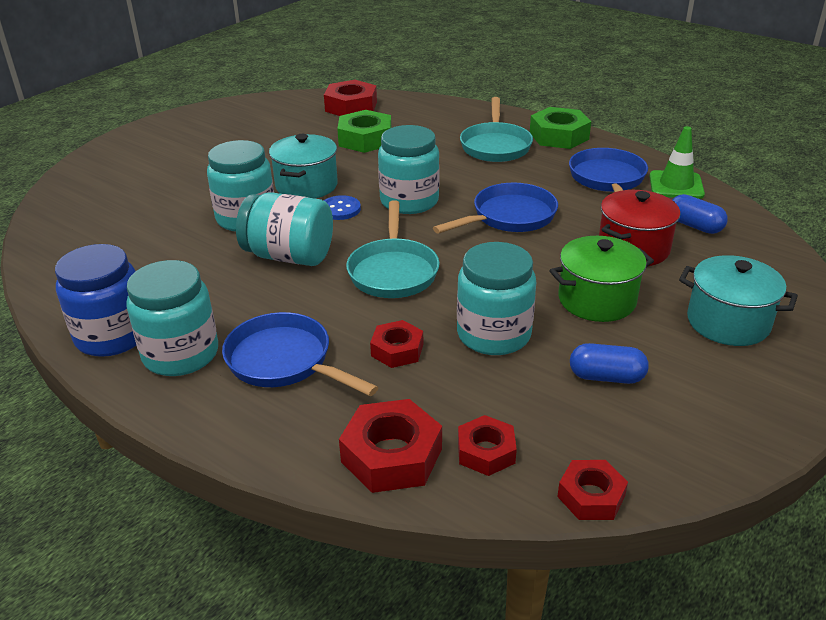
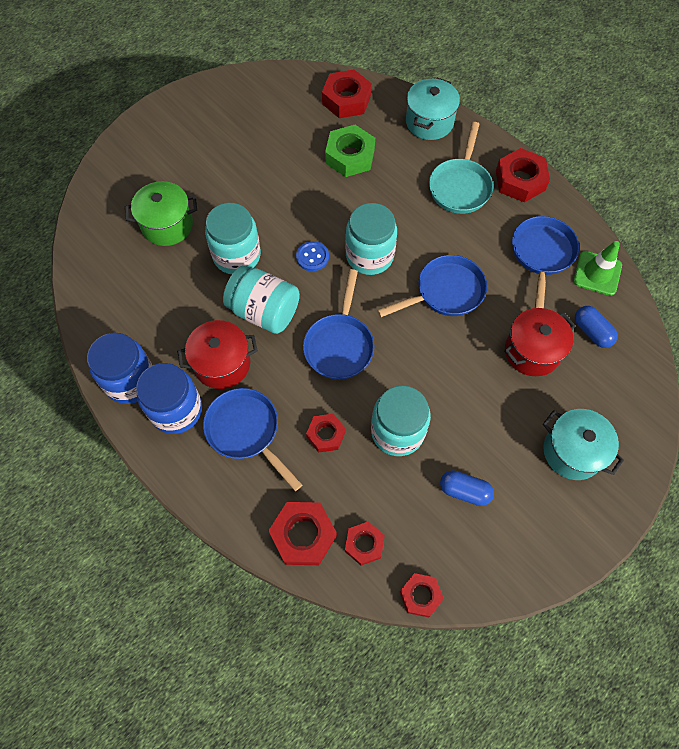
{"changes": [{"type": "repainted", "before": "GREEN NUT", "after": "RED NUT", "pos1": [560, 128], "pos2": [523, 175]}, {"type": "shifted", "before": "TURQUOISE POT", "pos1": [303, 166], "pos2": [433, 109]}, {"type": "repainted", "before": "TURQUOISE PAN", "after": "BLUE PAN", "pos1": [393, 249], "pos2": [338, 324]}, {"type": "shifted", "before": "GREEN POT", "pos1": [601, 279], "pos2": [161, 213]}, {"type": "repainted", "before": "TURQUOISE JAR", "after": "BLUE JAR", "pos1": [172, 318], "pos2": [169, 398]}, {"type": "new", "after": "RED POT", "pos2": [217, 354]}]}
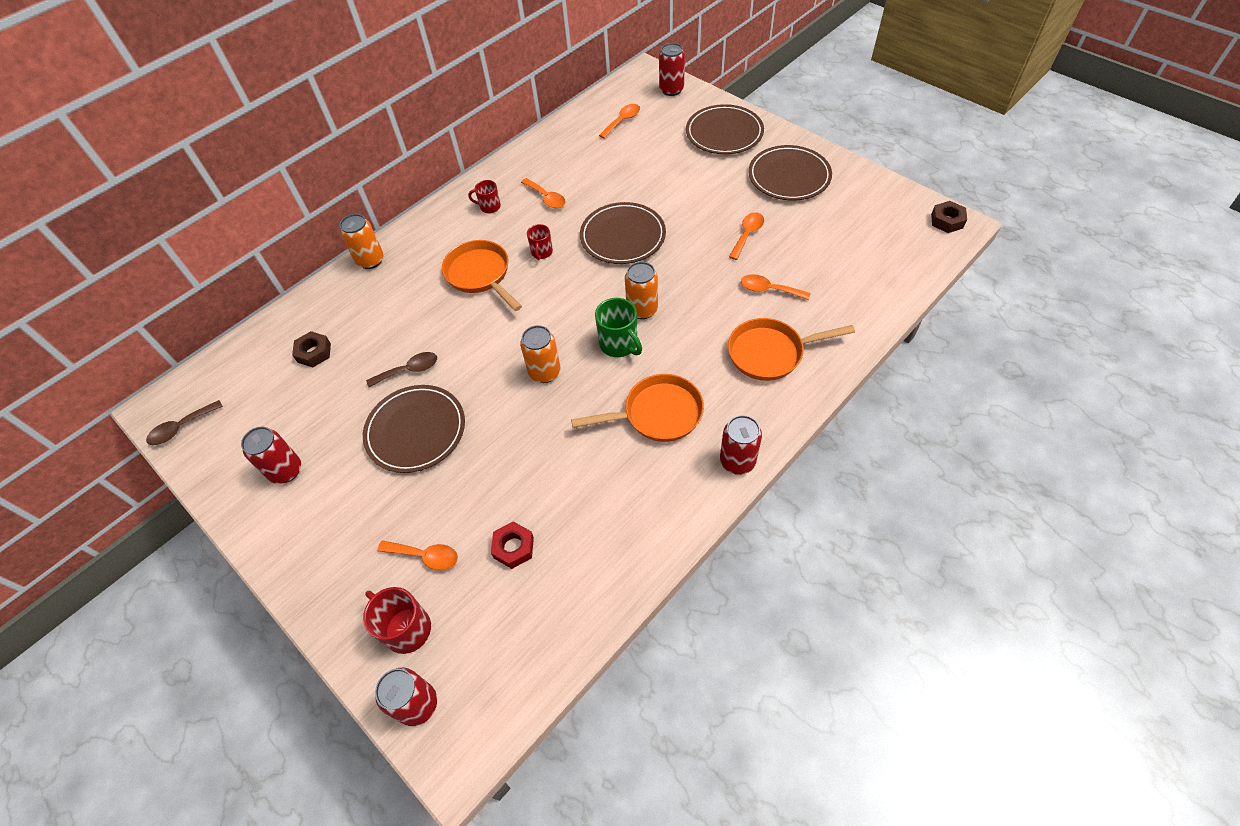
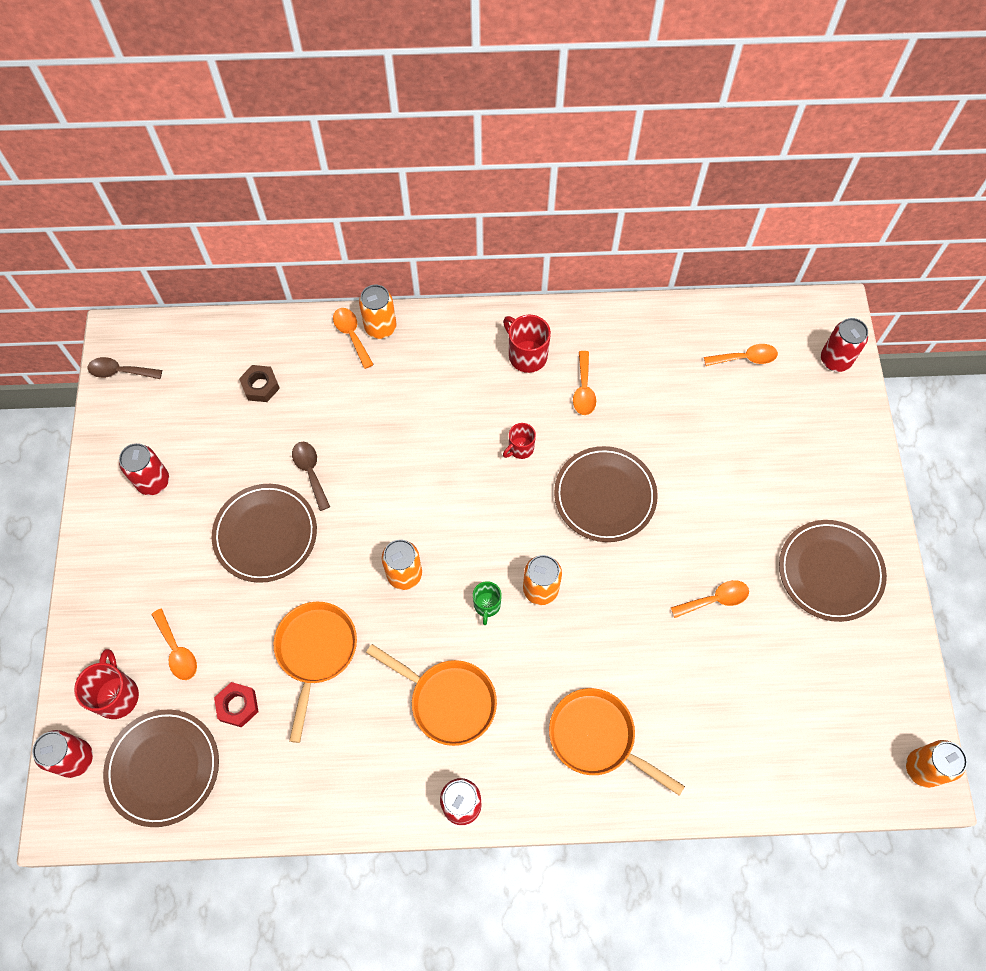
{"changes": [{"type": "shifted", "before": "BROWN PLATE", "pos1": [725, 129], "pos2": [161, 768]}, {"type": "scaled", "before": "RED MUG", "pos1": [484, 196], "pos2": [527, 344], "scale": 1.59}, {"type": "swapped", "before": "BROWN NUT", "after": "ORANGE CAN", "pos1": [949, 217], "pos2": [936, 764]}, {"type": "shifted", "before": "ORANGE PAN", "pos1": [482, 275], "pos2": [315, 672]}, {"type": "shifted", "before": "ORANGE SPOON", "pos1": [775, 287], "pos2": [353, 338]}, {"type": "scaled", "before": "GREEN MUG", "pos1": [618, 327], "pos2": [487, 603], "scale": 0.63}, {"type": "rotated", "before": "BROWN SPOON", "pos1": [401, 369], "pos2": [311, 476], "turn": -135}]}
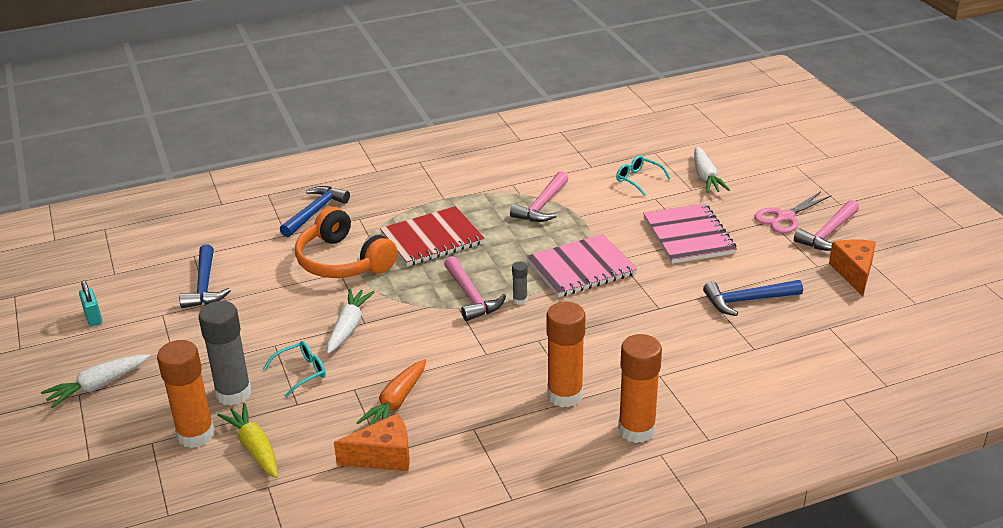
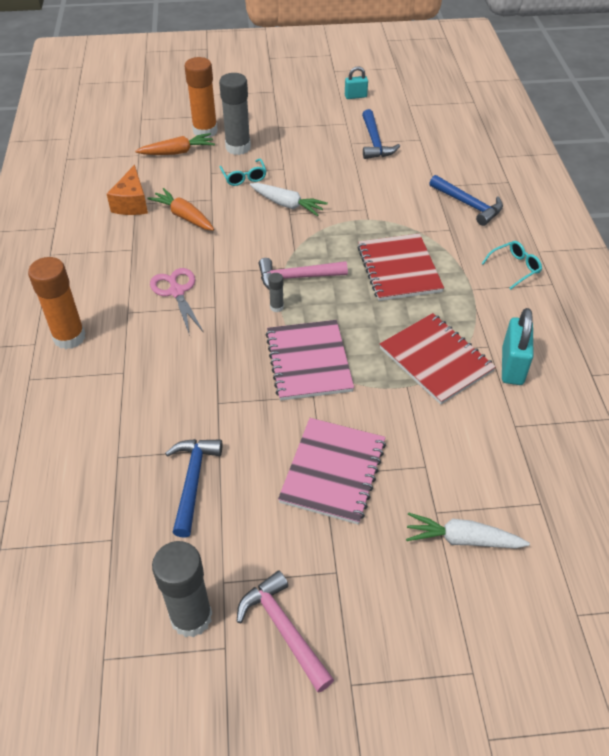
{"changes": [{"type": "shifted", "before": "TURQUOISE GLASSES", "pos1": [643, 175], "pos2": [511, 265]}, {"type": "swapped", "before": "PINK HAMMER", "after": "RED NOTEBOOK", "pos1": [539, 196], "pos2": [438, 359]}, {"type": "shifted", "before": "PINK SCISSORS", "pos1": [793, 212], "pos2": [177, 302]}, {"type": "rotated", "before": "PINK NOTEBOOK", "pos1": [690, 234], "pos2": [332, 471], "turn": -75}, {"type": "gone", "before": "ORANGE HEADPHONES", "pos1": [346, 242]}, {"type": "swapped", "before": "ORANGE CHEESE", "after": "GREY GLUE STICK", "pos1": [852, 267], "pos2": [182, 589]}, {"type": "rotated", "before": "BLUE HAMMER", "pos1": [205, 276], "pos2": [381, 134], "turn": -105}, {"type": "gone", "before": "ORANGE GLUE STICK", "pos1": [566, 355]}, {"type": "gone", "before": "WHITE CARROT", "pos1": [95, 381]}, {"type": "repainted", "before": "YELLOW CARROT", "after": "ORANGE CARROT", "pos1": [247, 440], "pos2": [175, 144]}, {"type": "new", "after": "TURQUOISE PADLOCK", "pos2": [518, 346]}]}
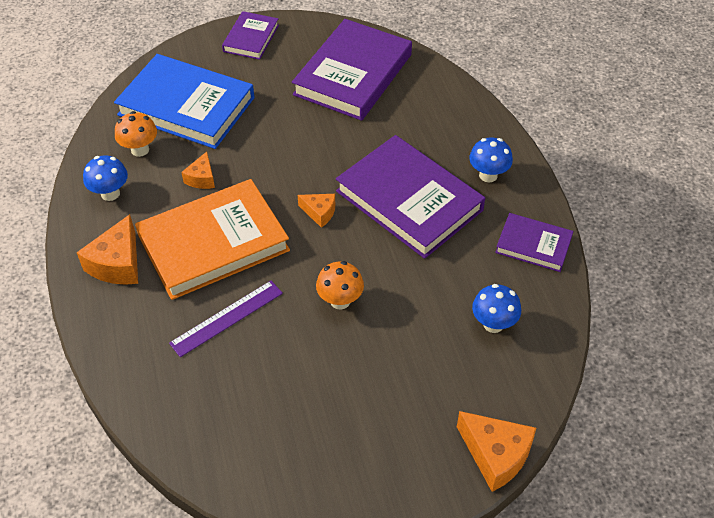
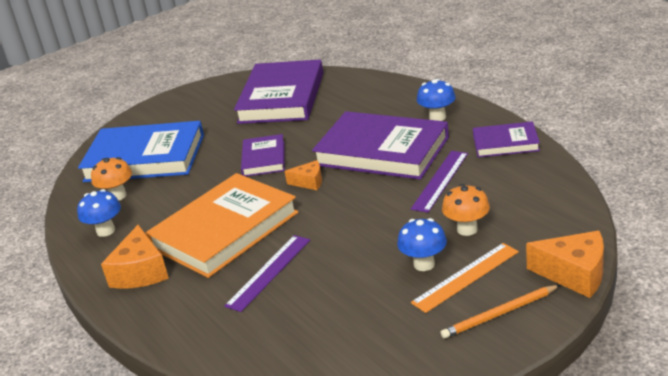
{"changes": [{"type": "shifted", "before": "PURPLE BOOK", "pos1": [250, 35], "pos2": [263, 155]}, {"type": "gone", "before": "ORANGE CHEESE", "pos1": [198, 170]}, {"type": "shifted", "before": "ORANGE MUSHROOM", "pos1": [340, 285], "pos2": [466, 210]}, {"type": "shifted", "before": "BLUE MUSHROOM", "pos1": [496, 308], "pos2": [422, 244]}, {"type": "new", "after": "PURPLE RULER", "pos2": [439, 182]}, {"type": "new", "after": "ORANGE RULER", "pos2": [465, 278]}, {"type": "new", "after": "ORANGE PENCIL", "pos2": [500, 312]}]}
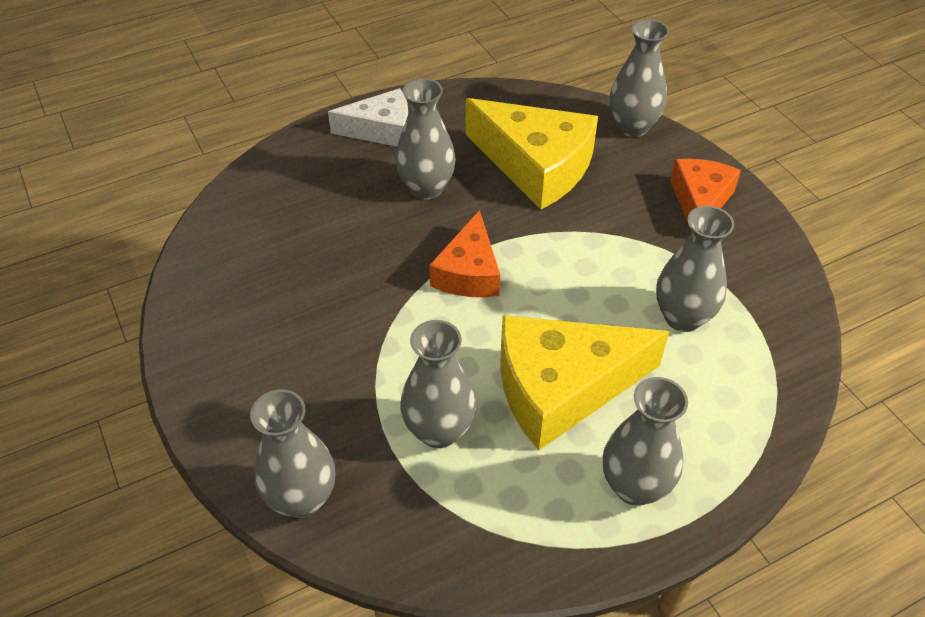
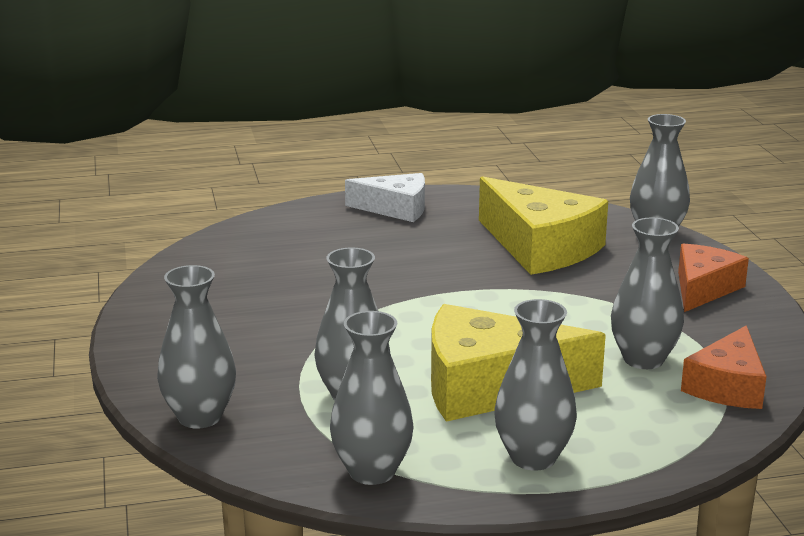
{"changes": [{"type": "shifted", "before": "GREY VASE", "pos1": [425, 139], "pos2": [372, 398]}, {"type": "shifted", "before": "ORANGE CHEESE", "pos1": [464, 253], "pos2": [724, 367]}]}
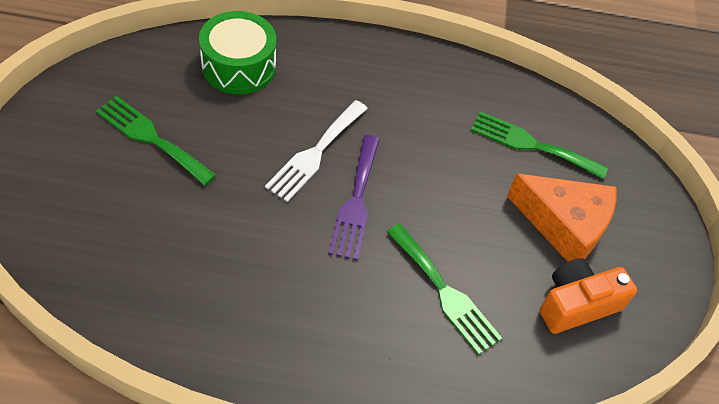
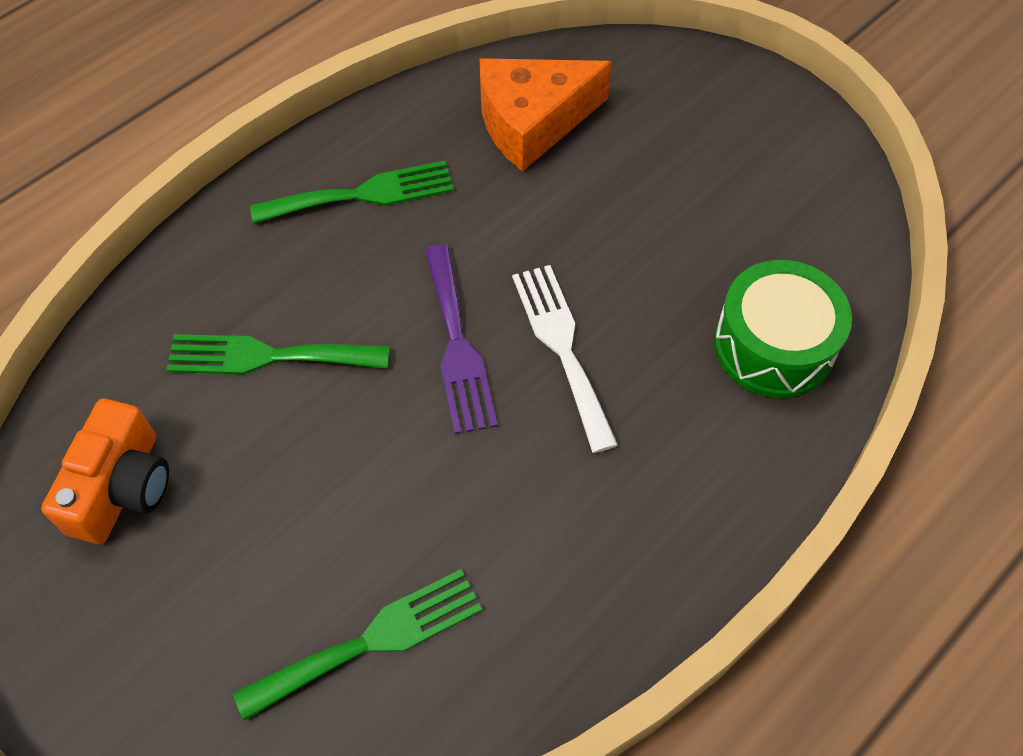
{"changes": [{"type": "shifted", "before": "GREEN FORK", "pos1": [156, 141], "pos2": [352, 192]}, {"type": "rotated", "before": "PURPLE FORK", "pos1": [354, 198], "pos2": [461, 339], "turn": -150}, {"type": "shifted", "before": "ORANGE CHEESE", "pos1": [562, 217], "pos2": [546, 115]}]}
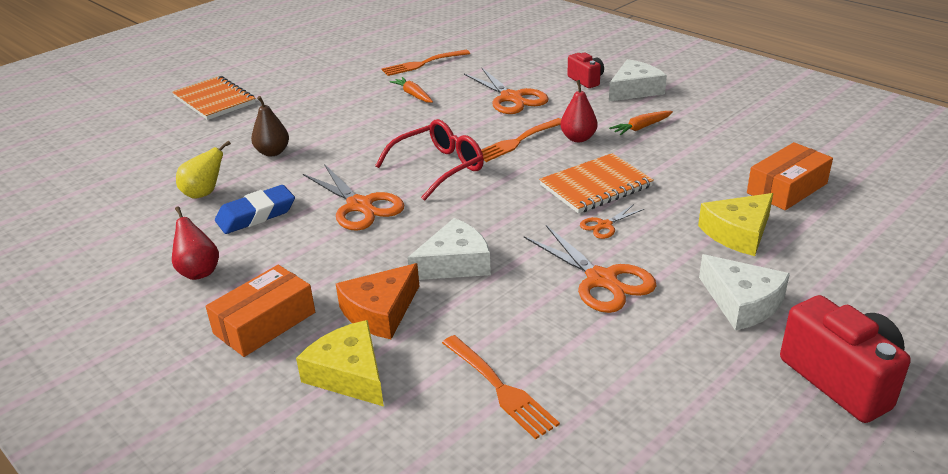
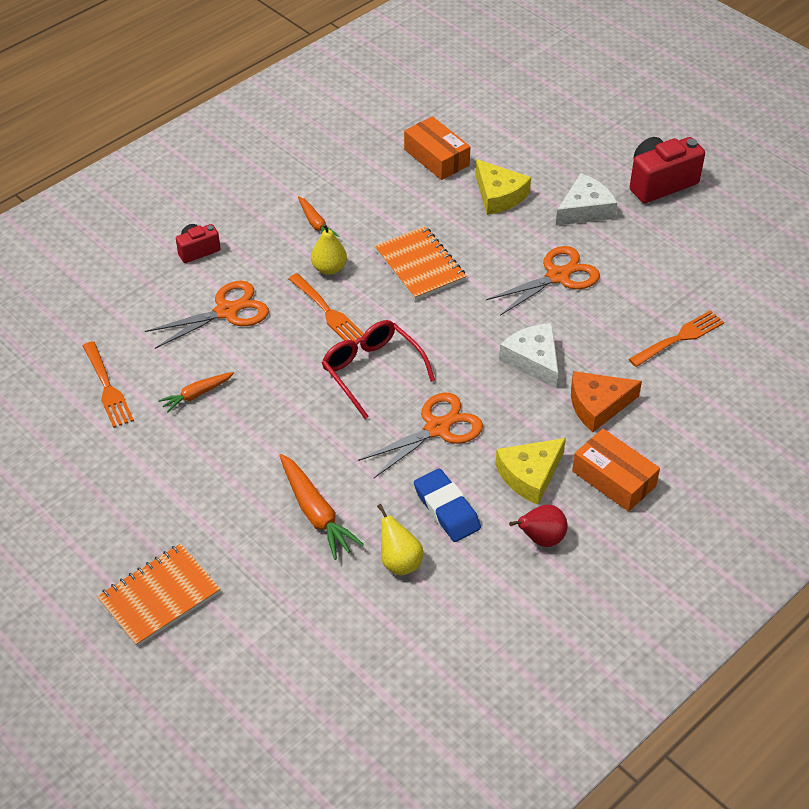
{"changes": [{"type": "gone", "before": "WHITE CHEESE", "pos1": [638, 80]}, {"type": "repainted", "before": "RED PEAR", "after": "YELLOW PEAR", "pos1": [579, 111], "pos2": [329, 249]}, {"type": "swapped", "before": "BROWN PEAR", "after": "ORANGE CARROT", "pos1": [270, 126], "pos2": [321, 507]}, {"type": "gone", "before": "ORANGE SCISSORS", "pos1": [612, 221]}, {"type": "rotated", "before": "ORANGE CHEESE", "pos1": [377, 301], "pos2": [606, 401], "turn": 120}, {"type": "shifted", "before": "YELLOW CHEESE", "pos1": [340, 363], "pos2": [530, 471]}]}
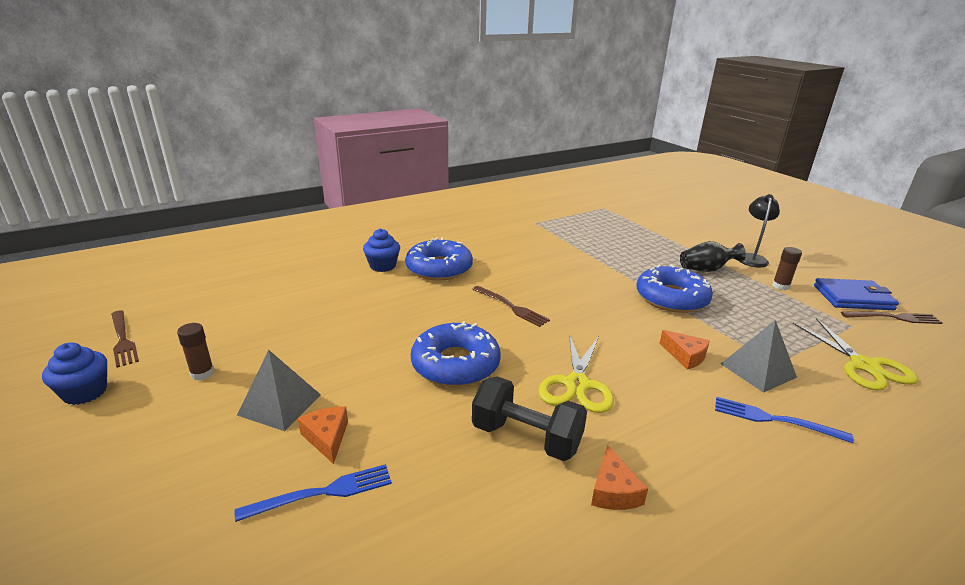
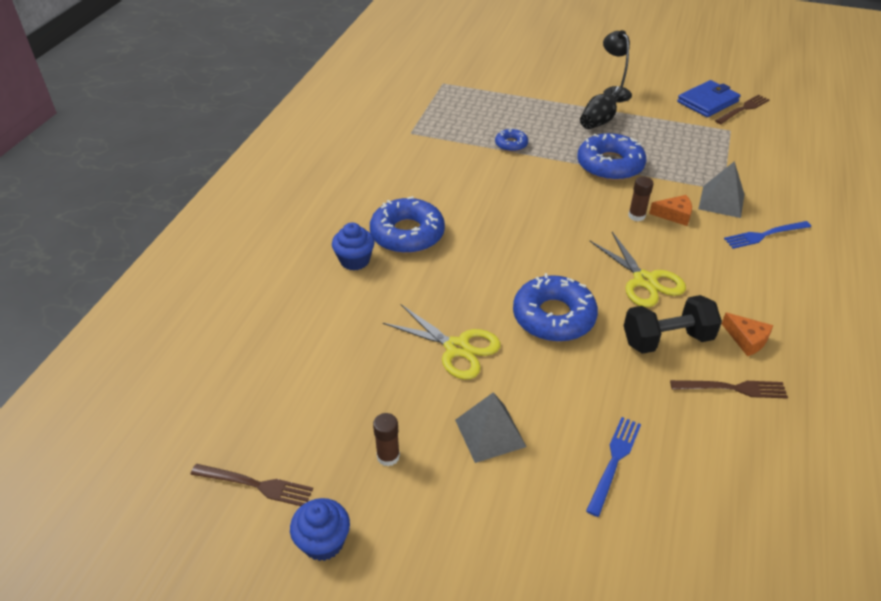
{"changes": [{"type": "shifted", "before": "BROWN GLUE STICK", "pos1": [787, 268], "pos2": [641, 198]}, {"type": "shifted", "before": "BROWN FORK", "pos1": [511, 306], "pos2": [729, 389]}, {"type": "shifted", "before": "YELLOW SCISSORS", "pos1": [855, 354], "pos2": [442, 342]}, {"type": "gone", "before": "ORANGE CHEESE", "pos1": [323, 435]}, {"type": "new", "after": "BLUE DONUT", "pos2": [511, 140]}]}
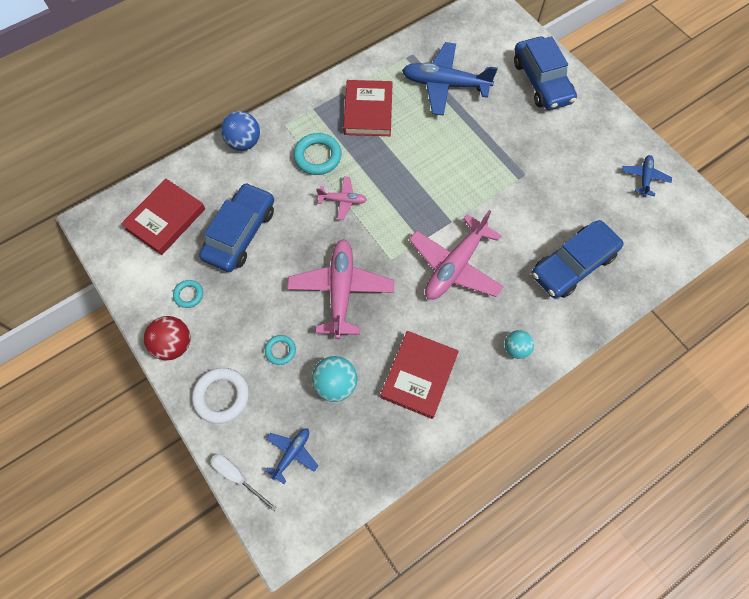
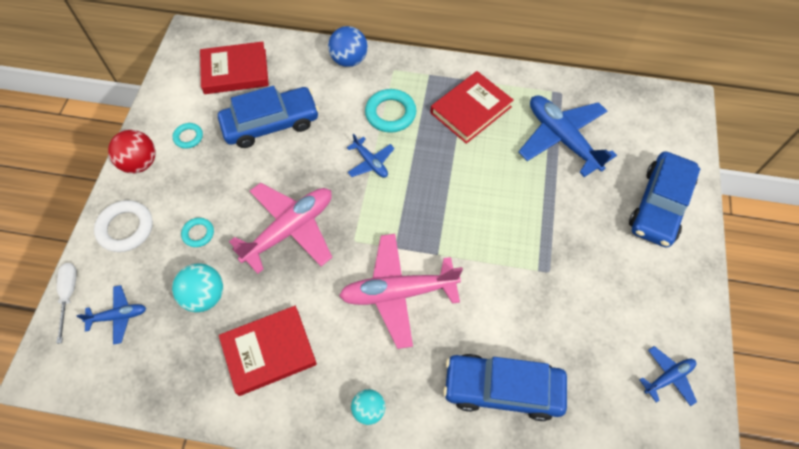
{"changes": [{"type": "repainted", "before": "PINK PLANE", "after": "BLUE PLANE", "pos1": [341, 198], "pos2": [371, 156]}]}
